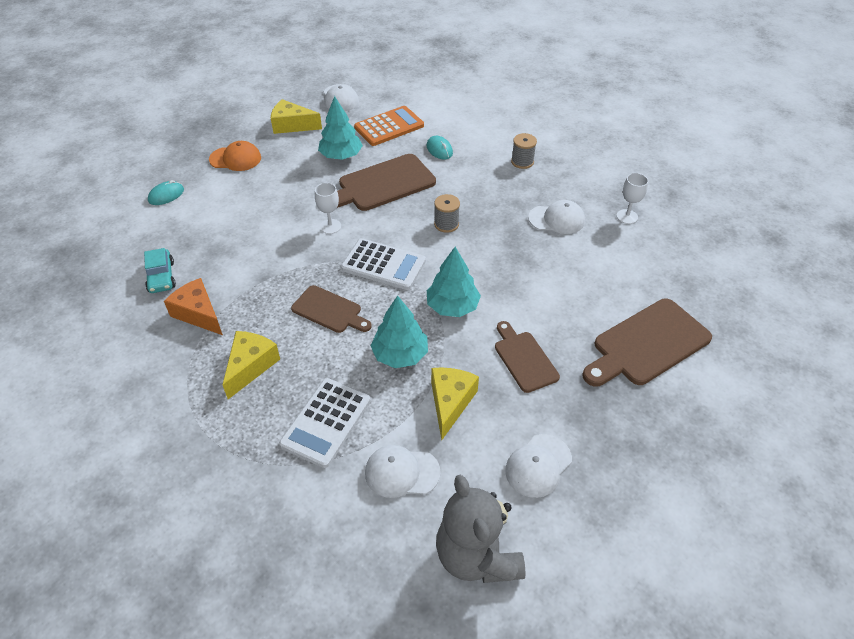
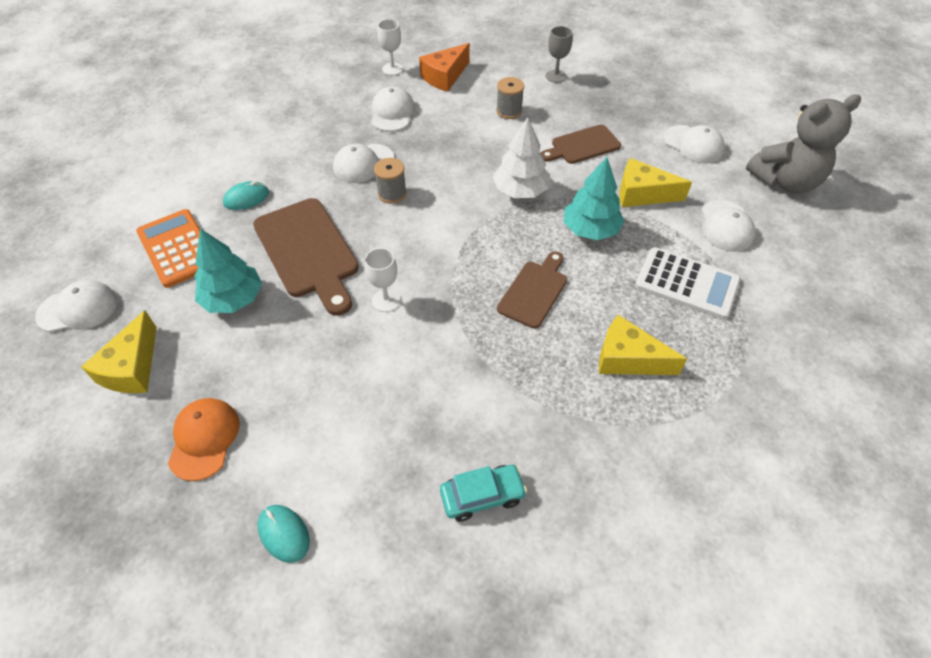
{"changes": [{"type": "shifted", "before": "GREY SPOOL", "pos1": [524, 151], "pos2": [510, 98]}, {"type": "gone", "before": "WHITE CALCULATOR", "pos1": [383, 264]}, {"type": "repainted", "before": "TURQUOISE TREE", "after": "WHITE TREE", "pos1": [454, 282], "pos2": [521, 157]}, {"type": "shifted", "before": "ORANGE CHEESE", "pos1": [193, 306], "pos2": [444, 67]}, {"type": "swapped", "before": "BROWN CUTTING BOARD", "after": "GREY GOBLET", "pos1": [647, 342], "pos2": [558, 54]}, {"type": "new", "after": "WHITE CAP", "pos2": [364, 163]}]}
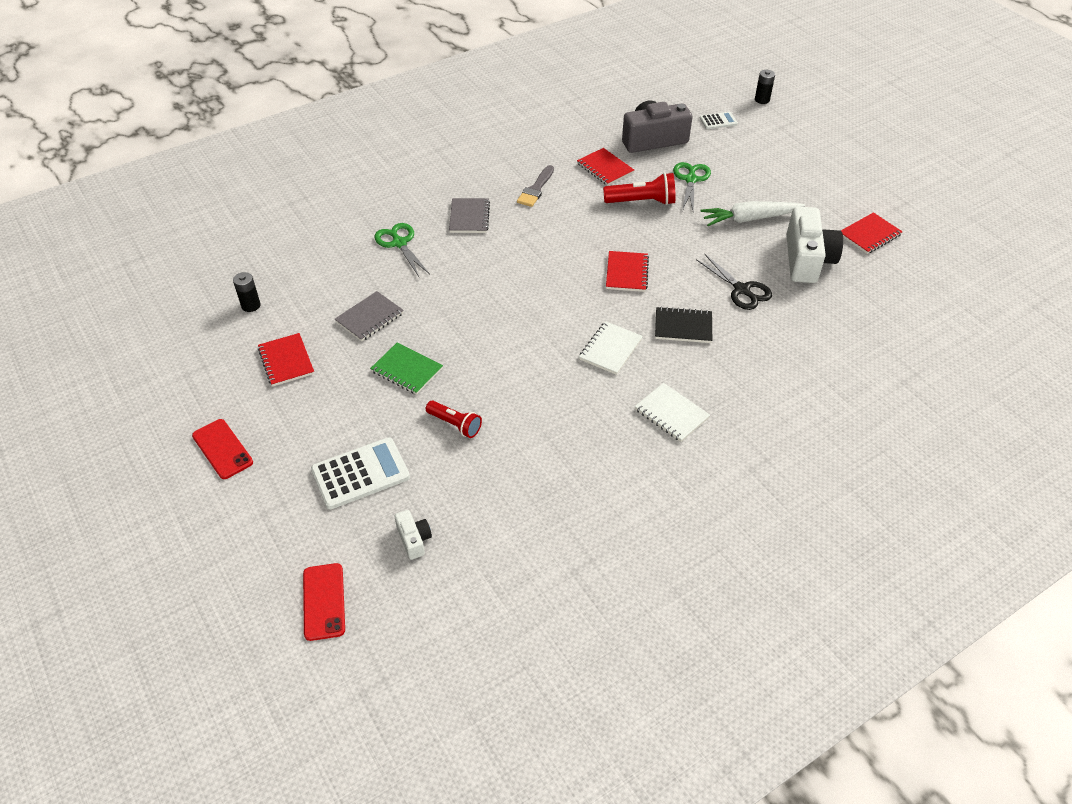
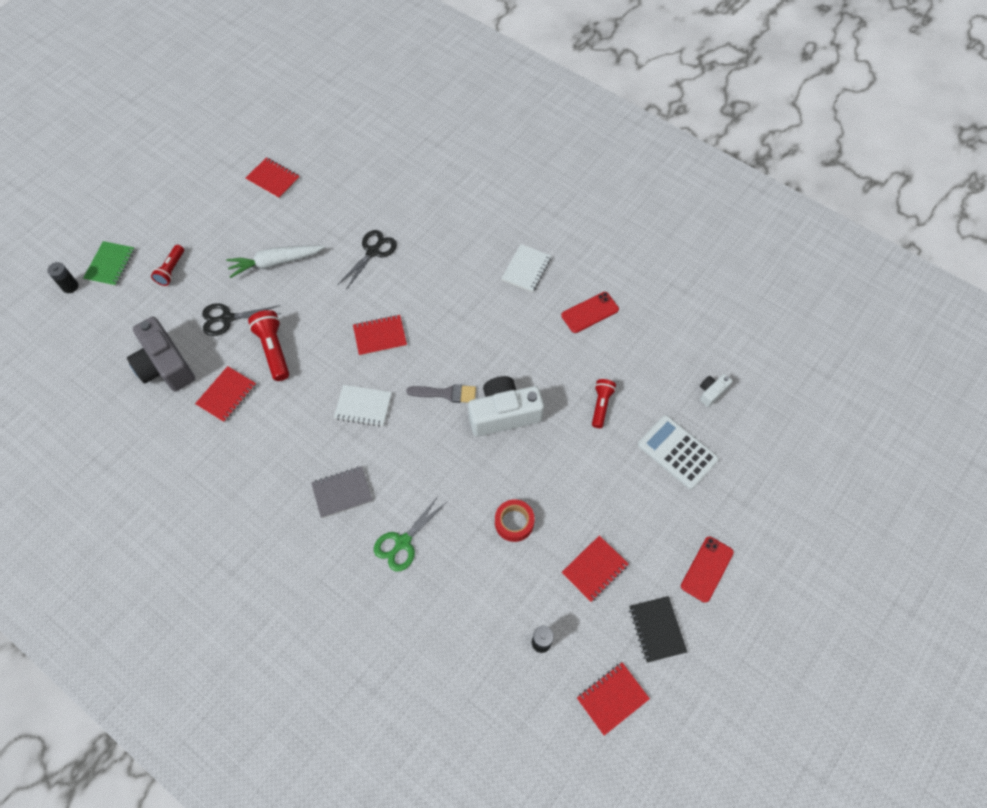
{"changes": [{"type": "gone", "before": "WHITE CALCULATOR", "pos1": [719, 120]}, {"type": "repainted", "before": "GREEN SCISSORS", "after": "BLACK SCISSORS", "pos1": [692, 186], "pos2": [241, 319]}, {"type": "shifted", "before": "GREY BRUSH", "pos1": [535, 186], "pos2": [441, 393]}, {"type": "rotated", "before": "WHITE CARROT", "pos1": [752, 213], "pos2": [275, 261], "turn": 105}, {"type": "shifted", "before": "WHITE CAMERA", "pos1": [814, 245], "pos2": [506, 406]}, {"type": "swapped", "before": "GREY NOTEBOOK", "after": "RED TAPE", "pos1": [369, 316], "pos2": [515, 521]}, {"type": "shifted", "before": "BLACK NOTEBOOK", "pos1": [683, 324], "pos2": [658, 629]}, {"type": "shifted", "before": "WHITE NOTEBOOK", "pos1": [611, 348], "pos2": [363, 406]}, {"type": "shifted", "before": "GREEN NOTEBOOK", "pos1": [406, 368], "pos2": [109, 263]}, {"type": "shifted", "before": "RED PHONE", "pos1": [324, 602], "pos2": [590, 312]}, {"type": "new", "after": "RED FLASHLIGHT", "pos2": [167, 265]}, {"type": "new", "after": "RED NOTEBOOK", "pos2": [613, 699]}]}
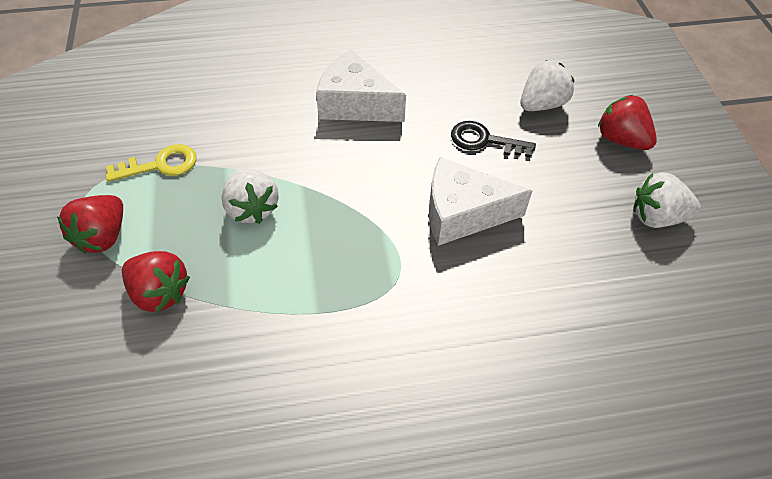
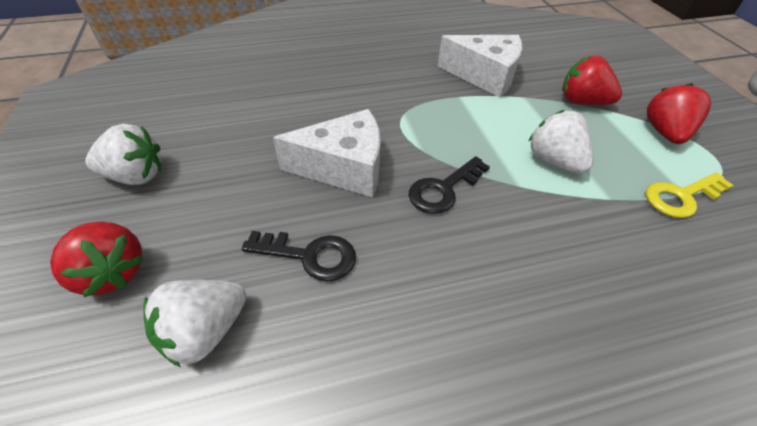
{"changes": [{"type": "shifted", "before": "WHITE CHEESE", "pos1": [361, 85], "pos2": [480, 66]}, {"type": "new", "after": "BLACK KEY", "pos2": [449, 185]}]}
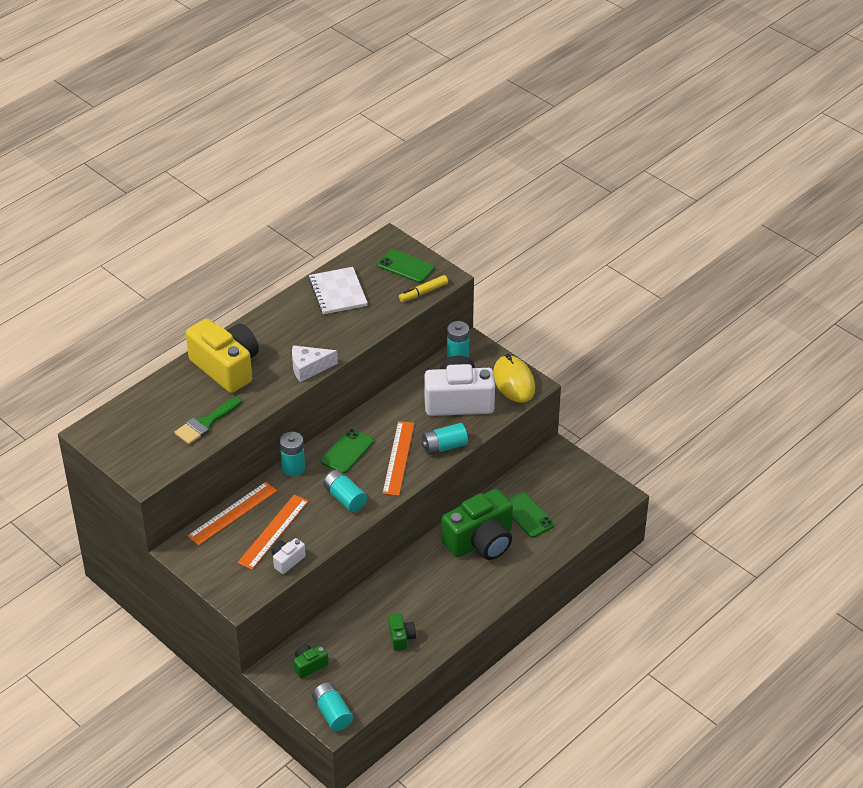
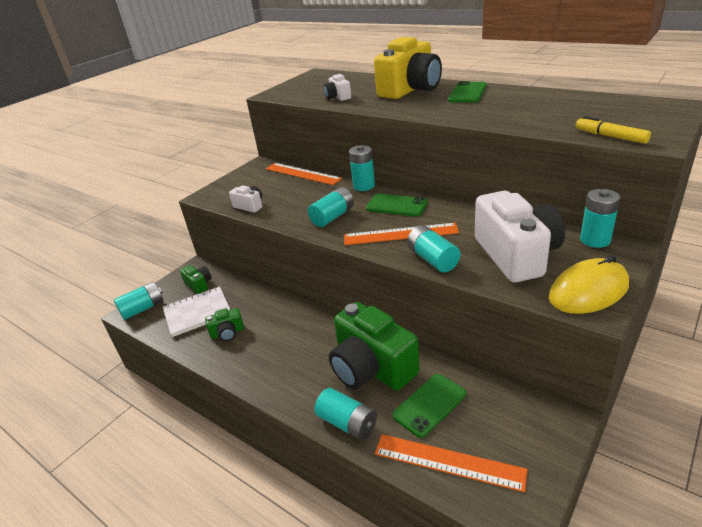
{"changes": [{"type": "shifted", "before": "GREEN PHONE", "pos1": [406, 266], "pos2": [467, 92]}, {"type": "shifted", "before": "WHITE NOTEBOOK", "pos1": [338, 290], "pos2": [197, 312]}, {"type": "gone", "before": "WHITE CHEESE", "pos1": [315, 364]}, {"type": "swapped", "before": "GREEN BRUSH", "after": "WHITE CAMERA", "pos1": [207, 421], "pos2": [337, 87]}, {"type": "shifted", "before": "ORANGE RULER", "pos1": [272, 532], "pos2": [451, 463]}, {"type": "new", "after": "TURQUOISE BATTERY", "pos2": [345, 414]}]}
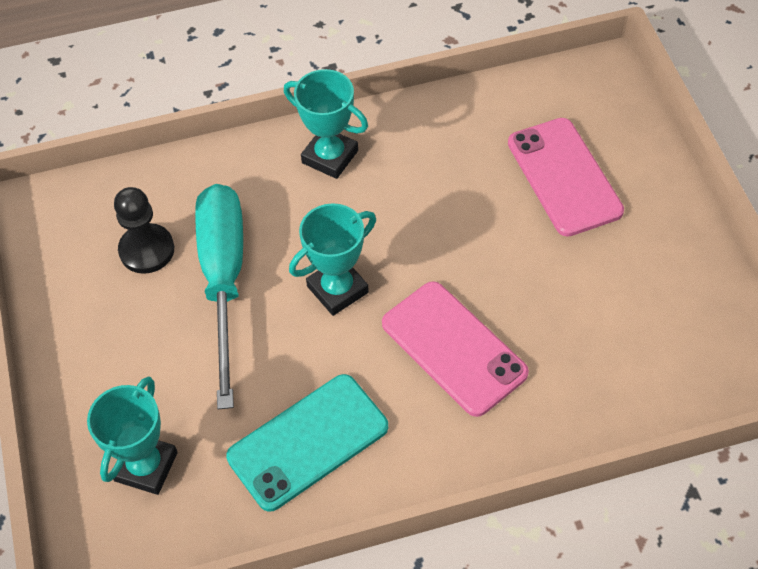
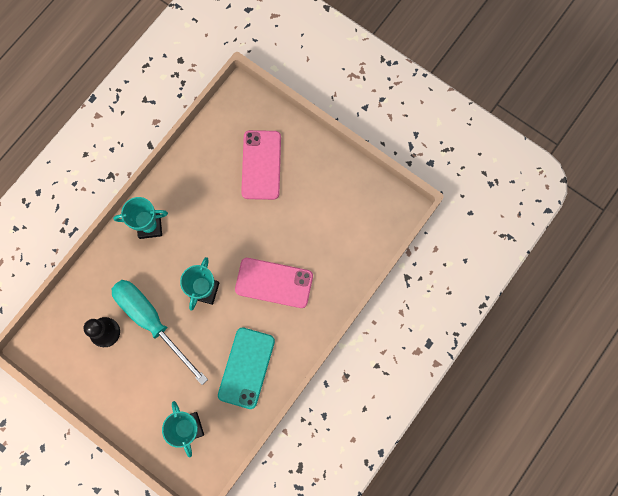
{"changes": [{"type": "rotated", "before": "PINK PHONE", "pos1": [566, 177], "pos2": [261, 165], "turn": 60}]}
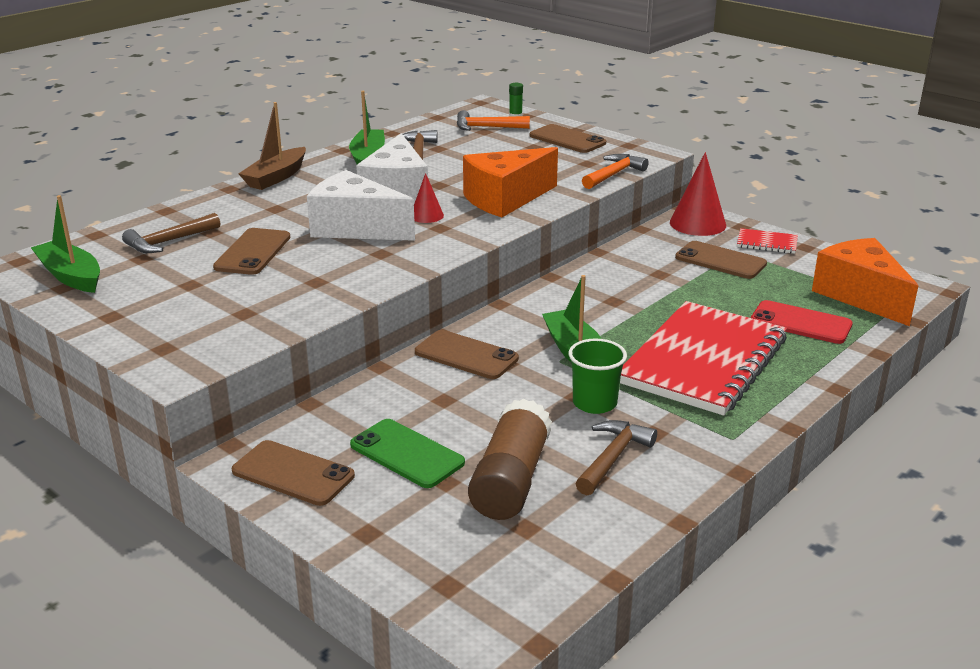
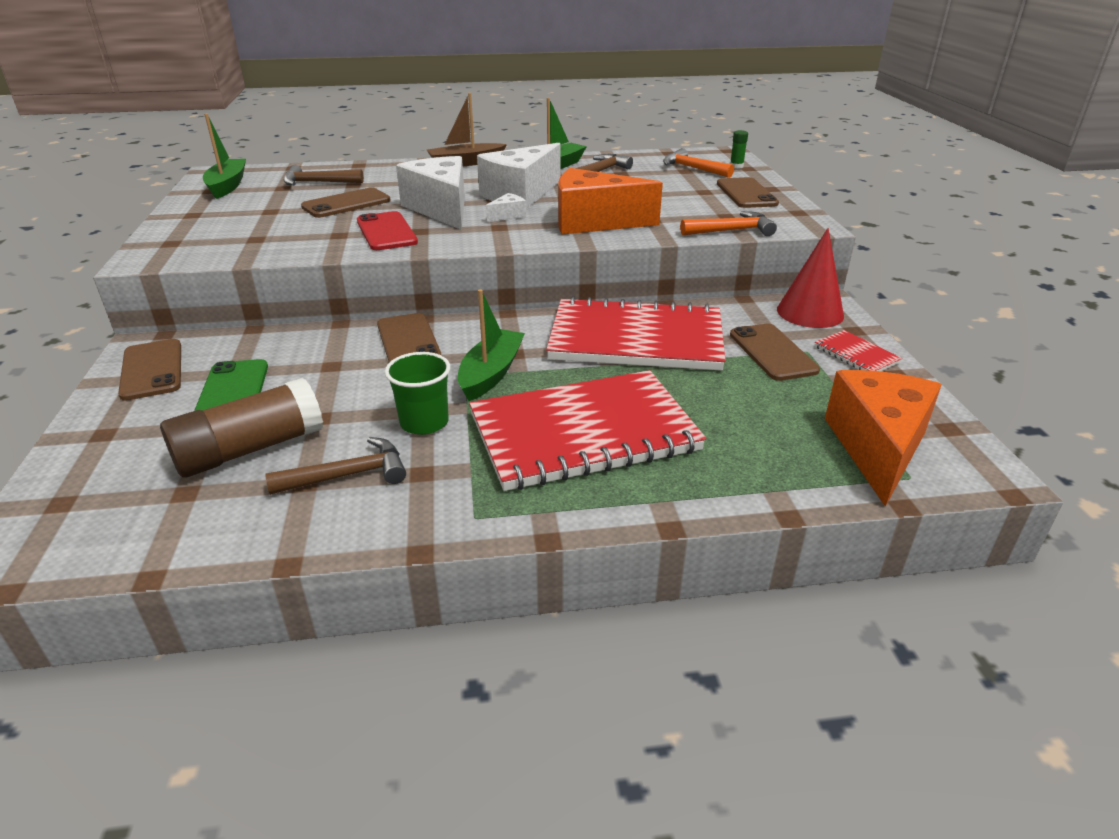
{"changes": [{"type": "swapped", "before": "RED CONE", "after": "WHITE CHEESE", "pos1": [429, 198], "pos2": [506, 207]}, {"type": "shifted", "before": "RED PHONE", "pos1": [802, 322], "pos2": [387, 230]}, {"type": "new", "after": "RED NOTEBOOK", "pos2": [636, 333]}]}
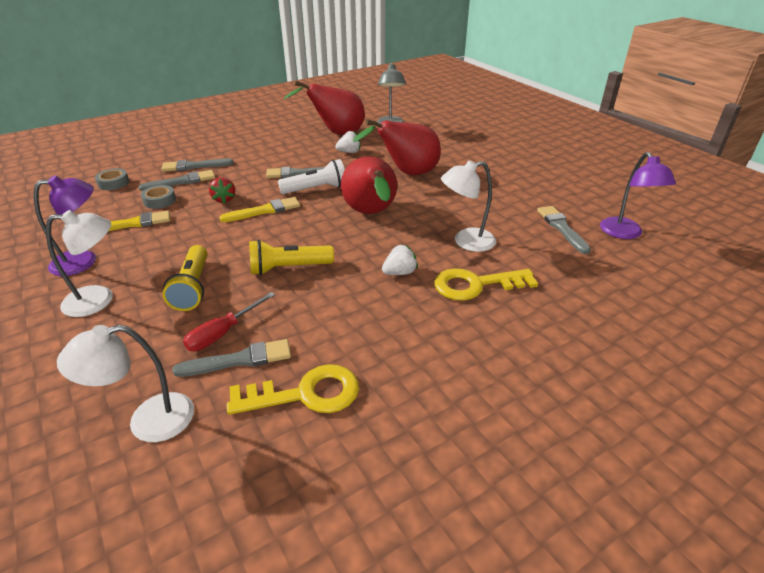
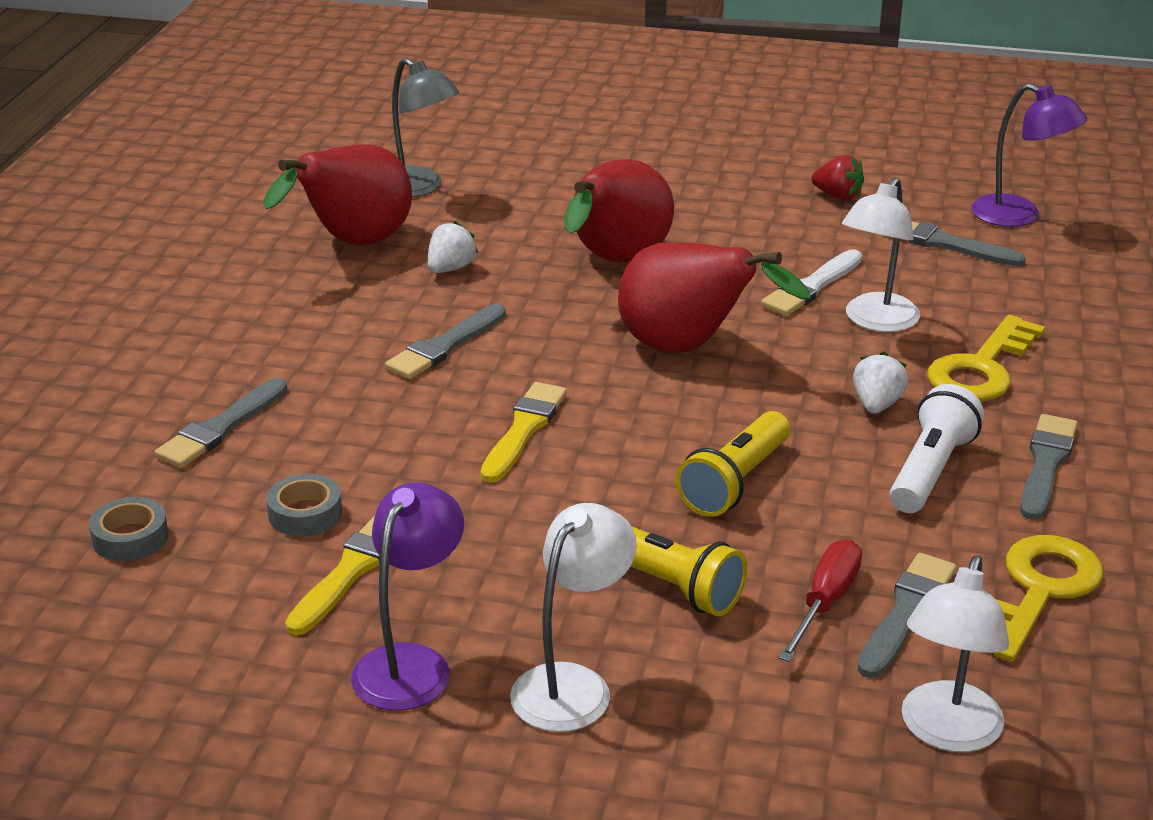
{"changes": [{"type": "shifted", "before": "WHITE FLASHLIGHT", "pos1": [311, 176], "pos2": [937, 448]}, {"type": "shifted", "before": "GREY BRUSH", "pos1": [176, 180], "pos2": [1049, 467]}, {"type": "shifted", "before": "RED STRAWBERRY", "pos1": [222, 190], "pos2": [837, 177]}, {"type": "rotated", "before": "RED SCREWDRIVER", "pos1": [229, 321], "pos2": [820, 600], "turn": -150}, {"type": "new", "after": "WHITE BRUSH", "pos2": [811, 282]}]}
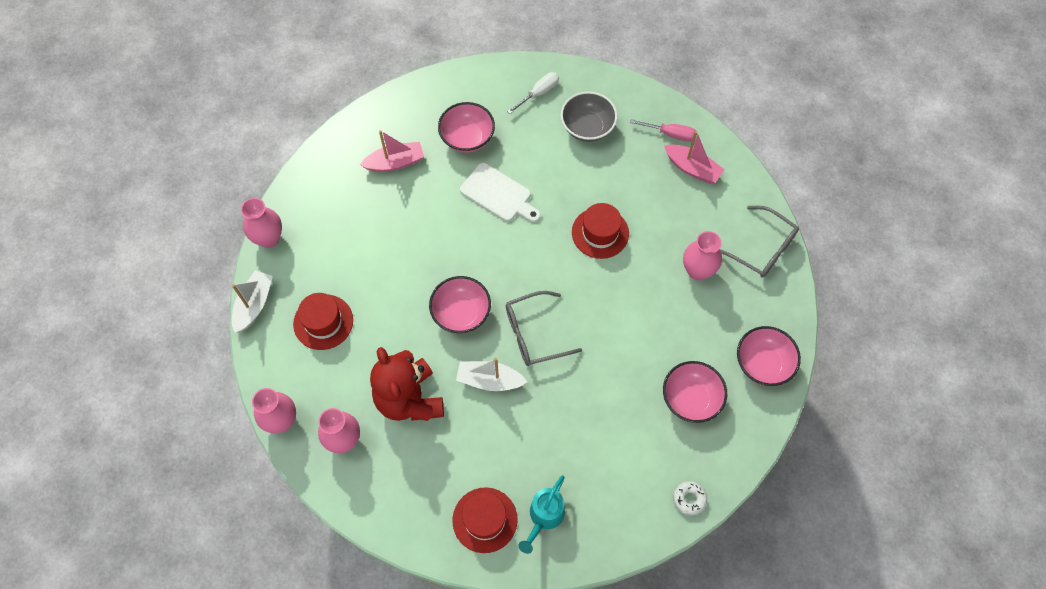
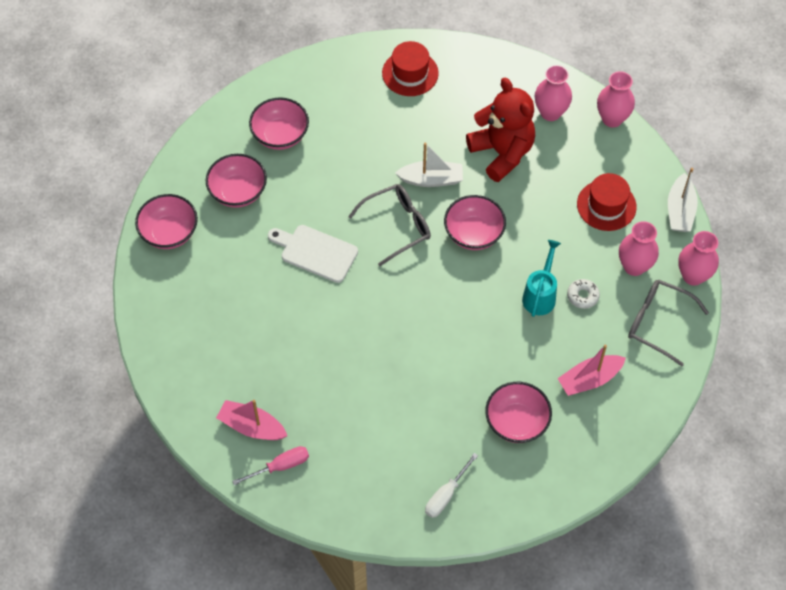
{"changes": [{"type": "gone", "before": "GREY BOWL", "pos1": [589, 117]}, {"type": "rotated", "before": "PINK SCREWDRIVER", "pos1": [663, 130], "pos2": [270, 465], "turn": 150}, {"type": "shifted", "before": "WHITE CUTTING BOARD", "pos1": [500, 192], "pos2": [313, 254]}, {"type": "gone", "before": "RED HAT", "pos1": [600, 231]}, {"type": "shifted", "before": "GREY GLASSES", "pos1": [759, 242], "pos2": [668, 323]}, {"type": "shifted", "before": "PINK VASE", "pos1": [702, 255], "pos2": [639, 248]}, {"type": "shifted", "before": "TURQUOISE WATERING CAN", "pos1": [542, 514], "pos2": [541, 278]}, {"type": "shifted", "before": "WHITE DONUT", "pos1": [690, 498], "pos2": [583, 294]}, {"type": "new", "after": "PINK BOWL", "pos2": [279, 123]}]}
